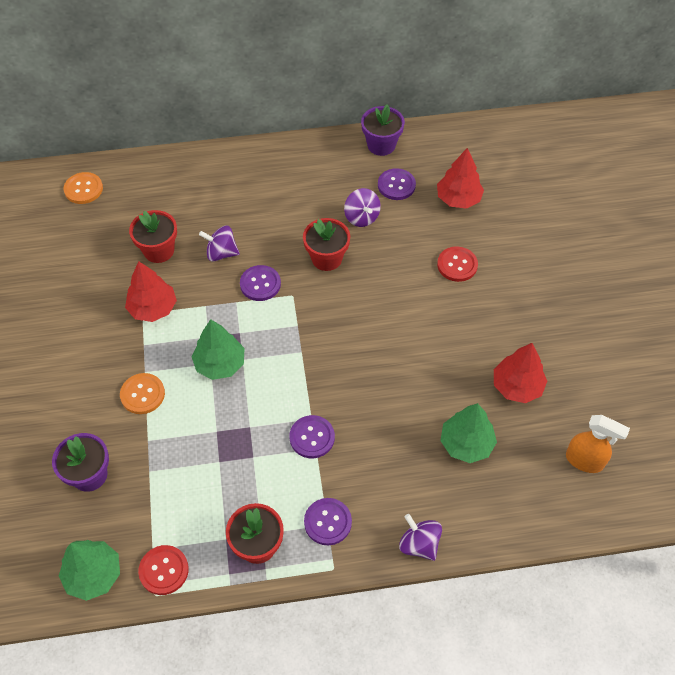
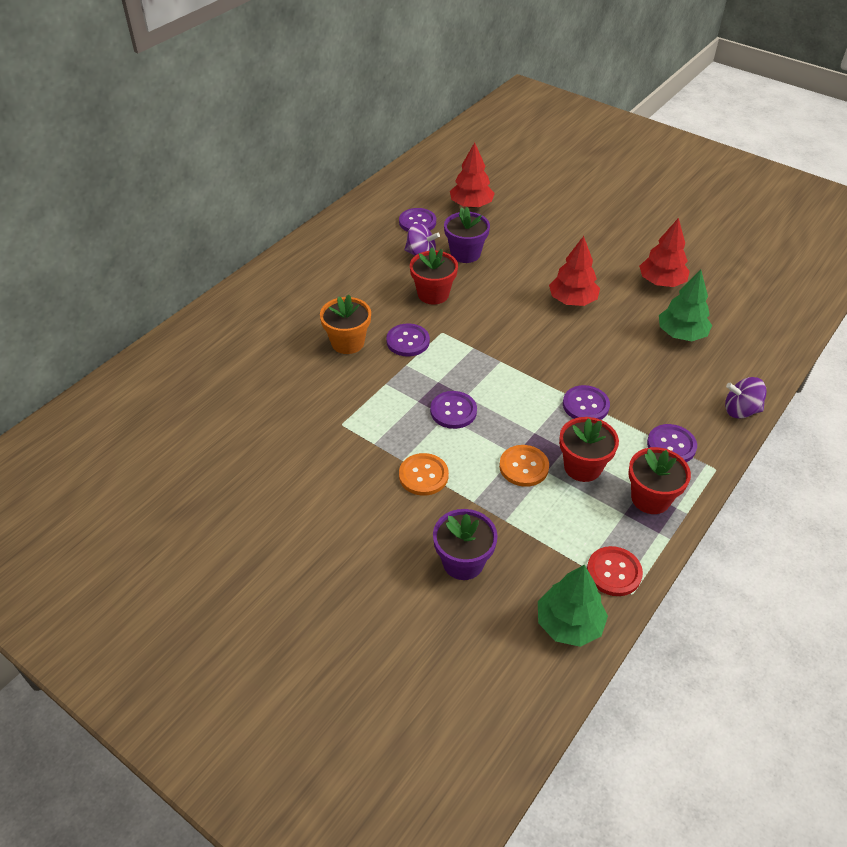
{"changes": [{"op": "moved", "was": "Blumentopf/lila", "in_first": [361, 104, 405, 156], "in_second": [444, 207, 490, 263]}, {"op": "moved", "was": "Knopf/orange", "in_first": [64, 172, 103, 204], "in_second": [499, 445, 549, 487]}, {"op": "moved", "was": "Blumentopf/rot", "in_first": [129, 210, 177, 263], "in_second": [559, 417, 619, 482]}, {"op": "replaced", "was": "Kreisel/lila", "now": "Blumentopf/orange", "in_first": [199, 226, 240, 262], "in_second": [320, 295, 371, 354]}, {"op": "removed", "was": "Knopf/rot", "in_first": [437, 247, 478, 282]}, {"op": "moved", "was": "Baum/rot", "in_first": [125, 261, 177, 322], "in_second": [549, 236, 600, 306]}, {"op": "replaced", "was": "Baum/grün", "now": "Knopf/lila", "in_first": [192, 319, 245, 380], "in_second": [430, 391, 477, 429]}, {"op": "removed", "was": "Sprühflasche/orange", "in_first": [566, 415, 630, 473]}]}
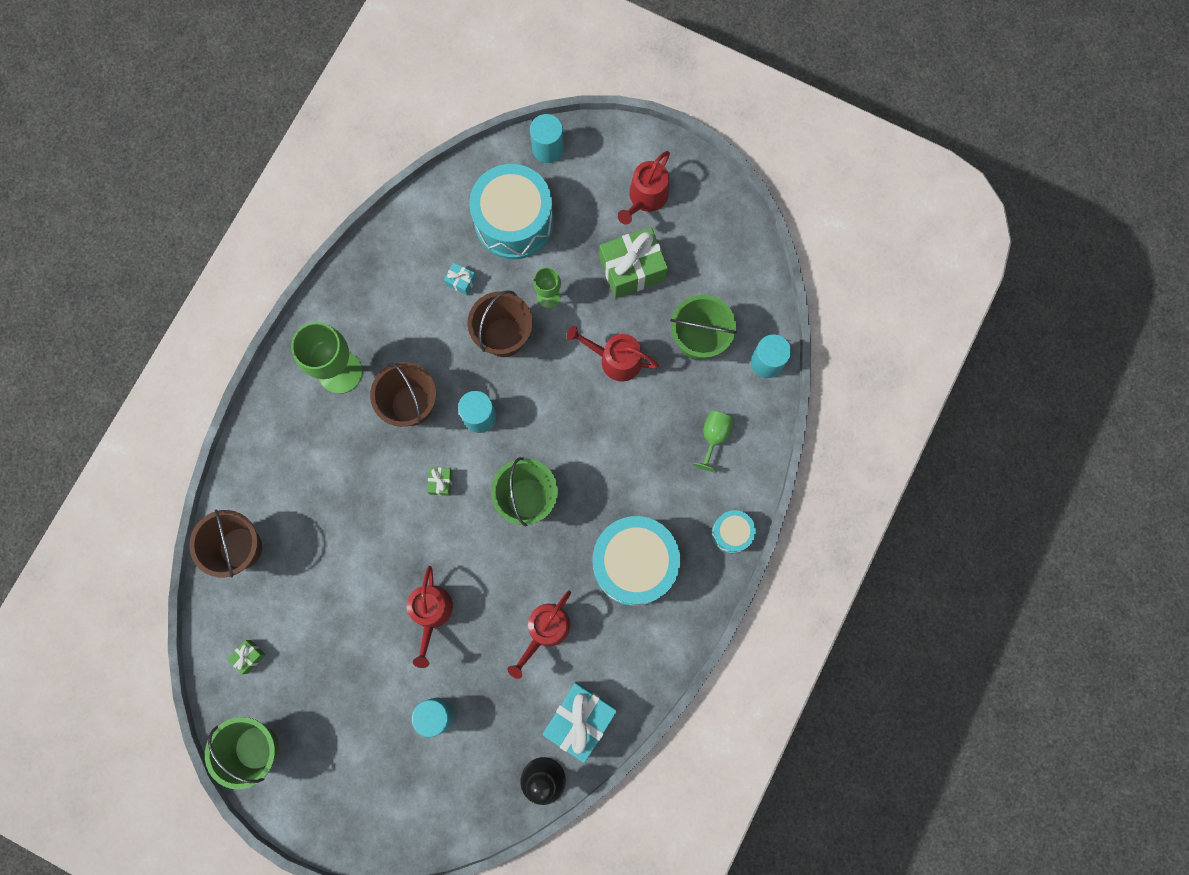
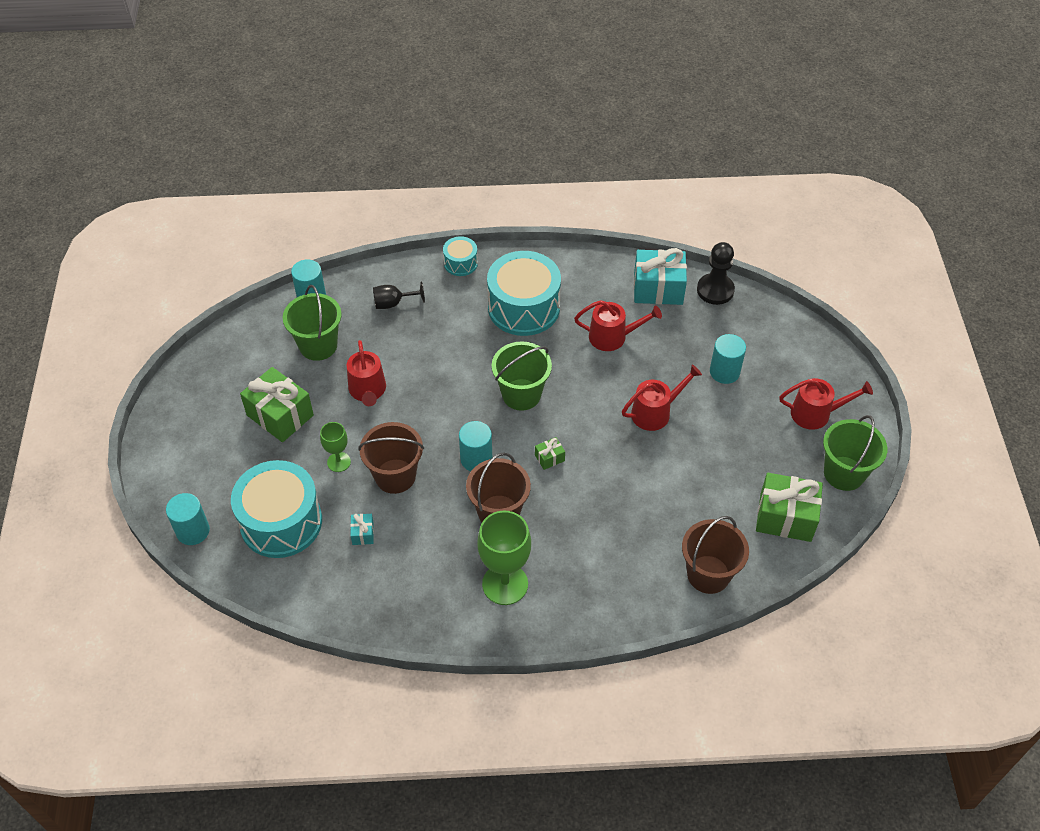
{"changes": [{"op": "moved", "was": "Gießkanne/rot", "in_first": [618, 151, 670, 224], "in_second": [779, 378, 873, 430]}, {"op": "recoloured", "was": "Kelch/grün", "now": "Kelch/schwarz", "in_first": [693, 411, 733, 472], "in_second": [373, 281, 425, 309]}, {"op": "resized", "was": "Geschenk/grün", "in_first": [227, 640, 266, 674], "in_second": [756, 473, 823, 542], "ratio": 2.24}]}
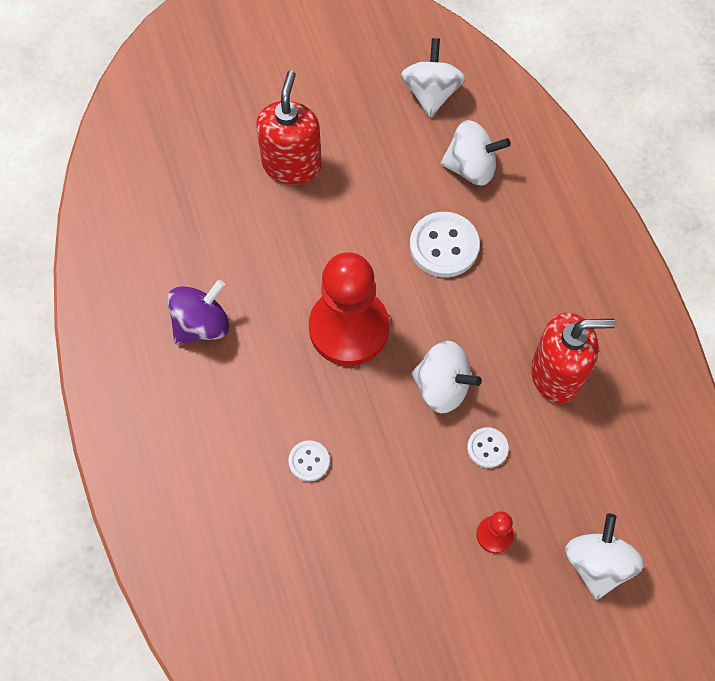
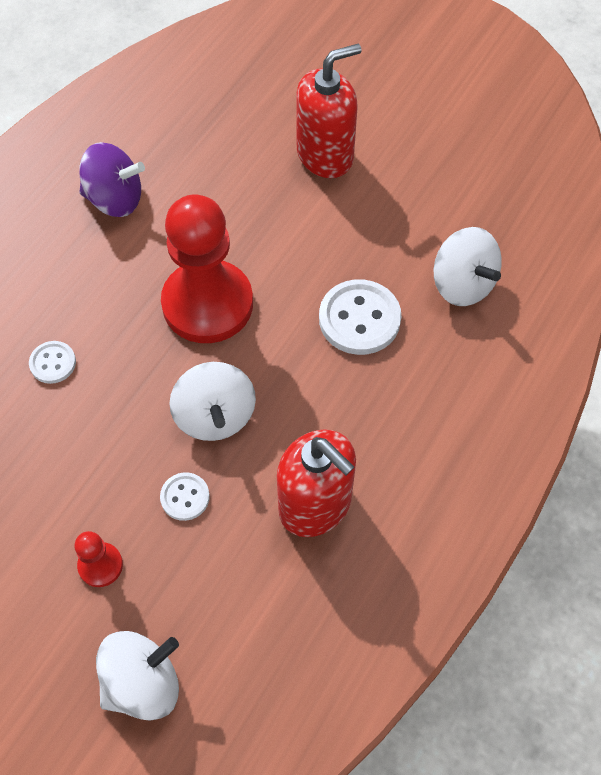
{"changes": [{"op": "removed", "was": "Kreisel/weiß", "in_first": [401, 38, 466, 117]}]}
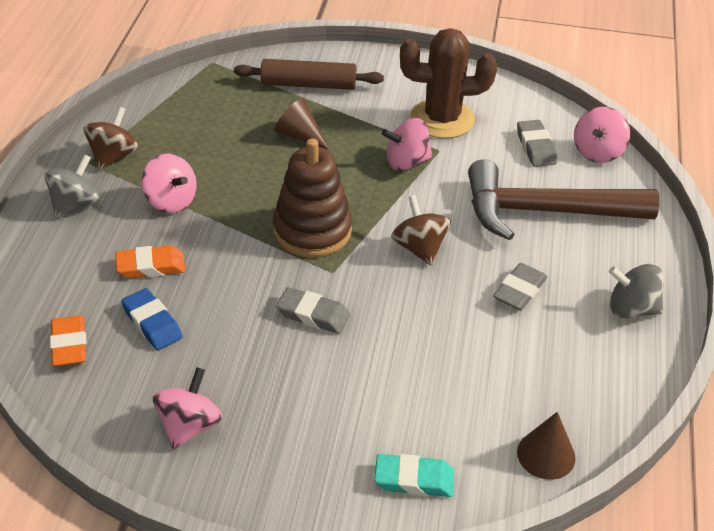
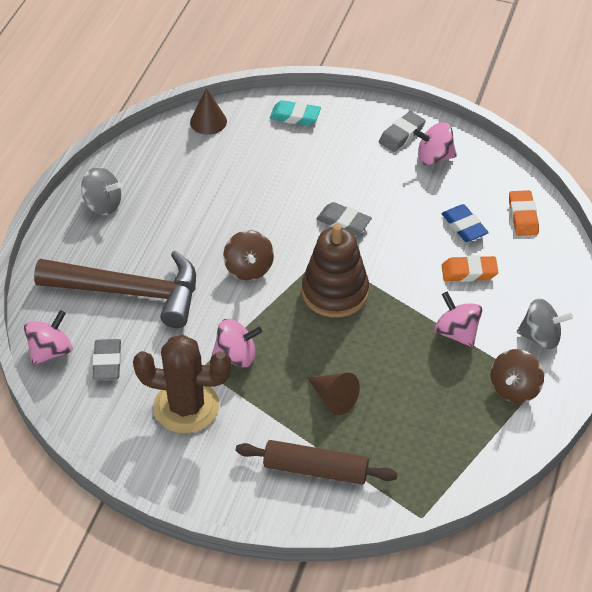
{"changes": [{"op": "turned", "was": "Kreisel/grau", "in_first": [44, 154, 100, 218], "in_second": [517, 298, 573, 350], "clockwise": -120}, {"op": "moved", "was": "Radiergummi/grau", "in_first": [493, 263, 547, 310], "in_second": [379, 111, 426, 152]}, {"op": "turned", "was": "Kreisel/rosa", "in_first": [153, 367, 222, 450], "in_second": [413, 122, 457, 165], "clockwise": 60}]}
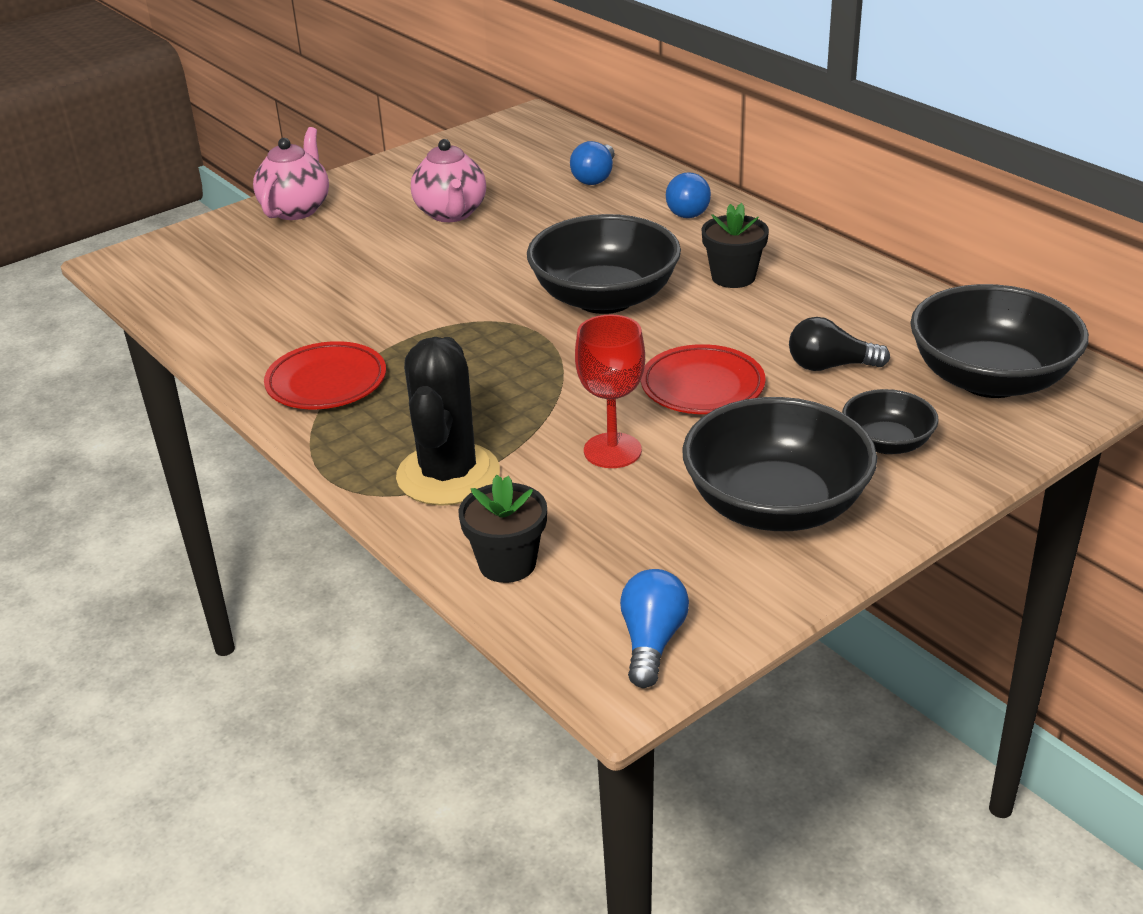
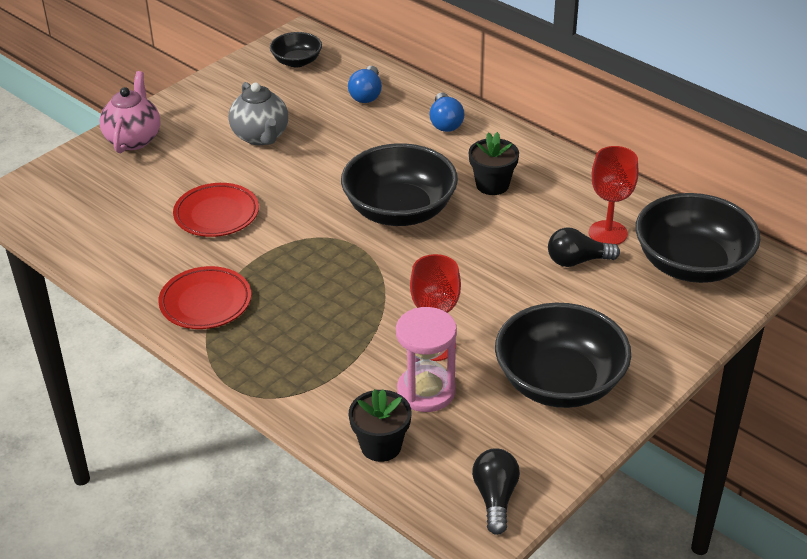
{"changes": [{"op": "recoloured", "was": "Teekanne/rosa", "now": "Teekanne/grau", "in_first": [411, 139, 486, 222], "in_second": [229, 82, 288, 145]}, {"op": "removed", "was": "Kaktus/schwarz", "in_first": [396, 337, 500, 506]}, {"op": "moved", "was": "Teller/rot", "in_first": [641, 344, 766, 414], "in_second": [173, 183, 259, 237]}, {"op": "moved", "was": "Schüssel/schwarz", "in_first": [842, 389, 939, 454], "in_second": [270, 32, 322, 68]}, {"op": "recoloured", "was": "Glühbirne/blau", "now": "Glühbirne/schwarz", "in_first": [620, 569, 689, 688], "in_second": [472, 448, 520, 535]}, {"op": "added", "now": "Kelch/rot", "in_second": [589, 146, 639, 245]}, {"op": "added", "now": "Sanduhr/rosa", "in_second": [396, 307, 457, 412]}]}
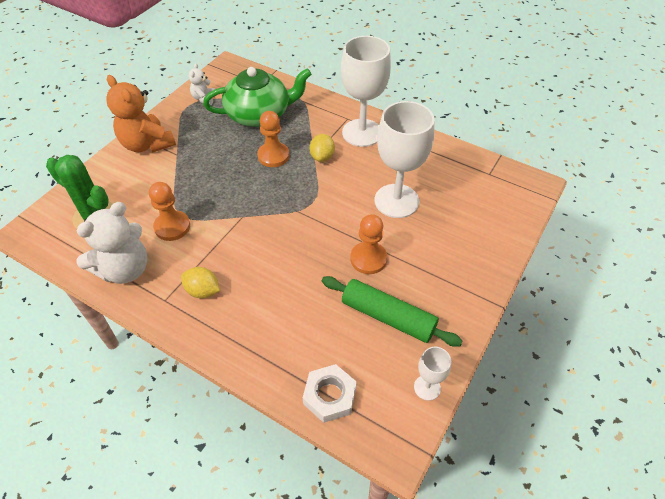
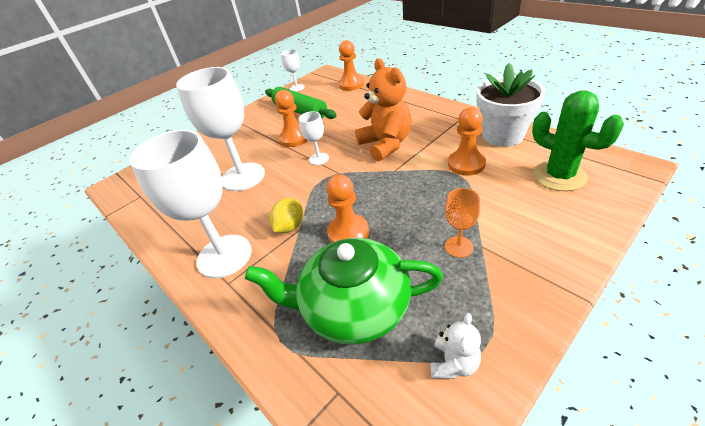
{"changes": [{"op": "moved", "was": "Teddybär/orange", "in_first": [106, 75, 176, 153], "in_second": [355, 58, 412, 161]}, {"op": "replaced", "was": "Teddybär/weiß", "now": "Blumentopf/weiß", "in_first": [76, 202, 148, 284], "in_second": [476, 63, 545, 147]}, {"op": "removed", "was": "Zitrone/gelb", "in_first": [181, 267, 220, 298]}, {"op": "replaced", "was": "Sechskantmutter/weiß", "now": "Bauer/orange", "in_first": [303, 364, 357, 423], "in_second": [339, 40, 364, 91]}, {"op": "added", "now": "Kelch/weiß", "in_second": [299, 111, 329, 165]}, {"op": "added", "now": "Kelch/orange", "in_second": [445, 188, 480, 258]}]}
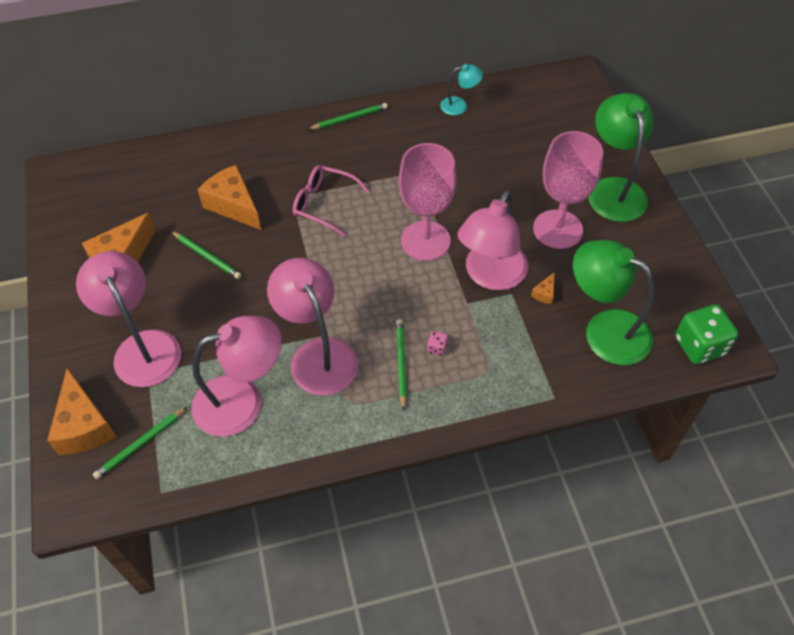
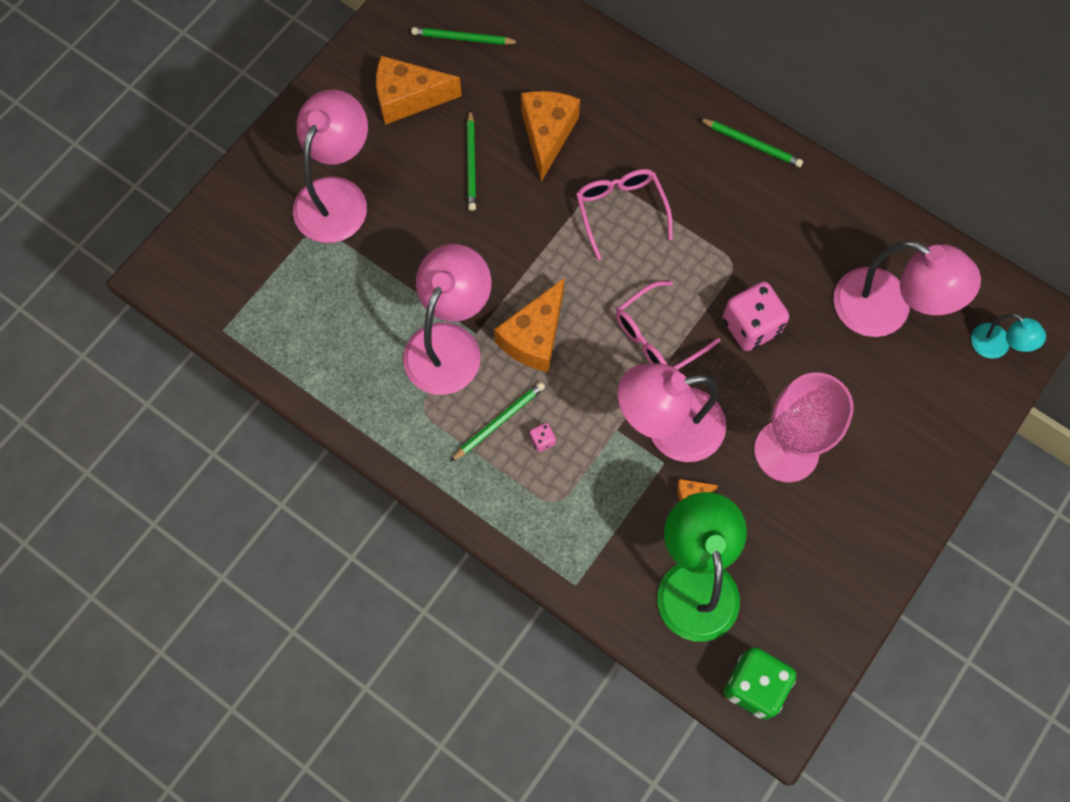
{"changes": [{"op": "moved", "was": "Lampe/türkis", "in_first": [440, 64, 483, 115], "in_second": [971, 314, 1046, 359]}, {"op": "removed", "was": "Lampe/grün", "in_first": [588, 93, 653, 222]}, {"op": "replaced", "was": "Kelch/rosa", "now": "Brille/rosa", "in_first": [399, 143, 456, 261], "in_second": [616, 281, 721, 370]}, {"op": "moved", "was": "Lampe/rosa", "in_first": [191, 316, 281, 437], "in_second": [834, 241, 981, 337]}, {"op": "moved", "was": "Käse/orange", "in_first": [47, 368, 117, 455], "in_second": [494, 278, 564, 372]}, {"op": "moved", "was": "Bleistift/grün", "in_first": [93, 407, 187, 479], "in_second": [411, 27, 520, 45]}, {"op": "added", "now": "Spielwürfel/rosa", "in_second": [722, 282, 789, 351]}]}
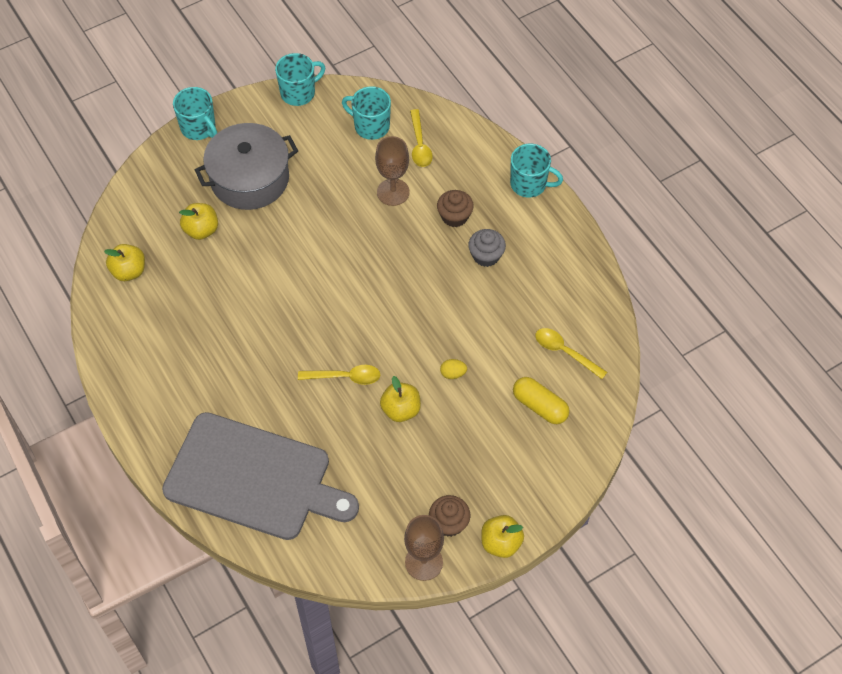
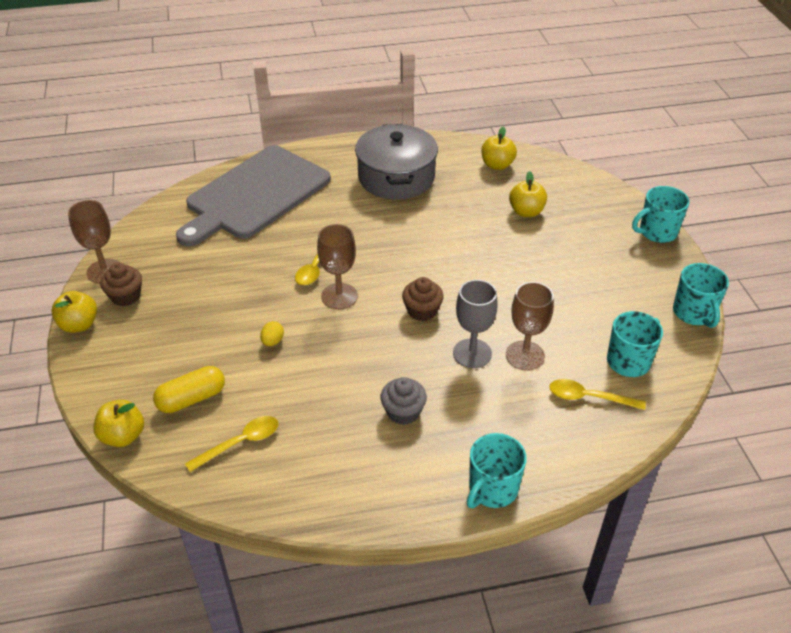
{"changes": [{"op": "moved", "was": "Kochtopf/grau", "in_first": [195, 123, 298, 210], "in_second": [355, 124, 438, 200]}, {"op": "moved", "was": "Muffin/braun", "in_first": [437, 190, 474, 227], "in_second": [402, 277, 444, 321]}, {"op": "moved", "was": "Apfel/gelb", "in_first": [380, 376, 421, 422], "in_second": [93, 400, 144, 447]}, {"op": "added", "now": "Kelch/braun", "in_second": [317, 224, 358, 309]}, {"op": "added", "now": "Kelch/grau", "in_second": [453, 279, 497, 368]}]}
